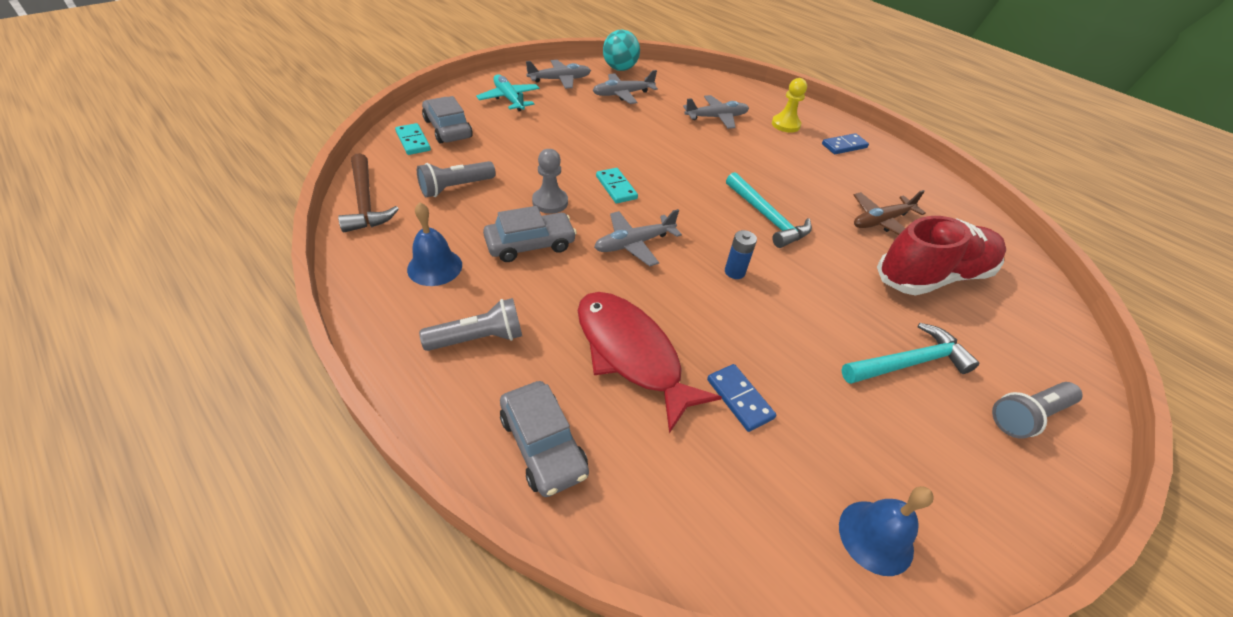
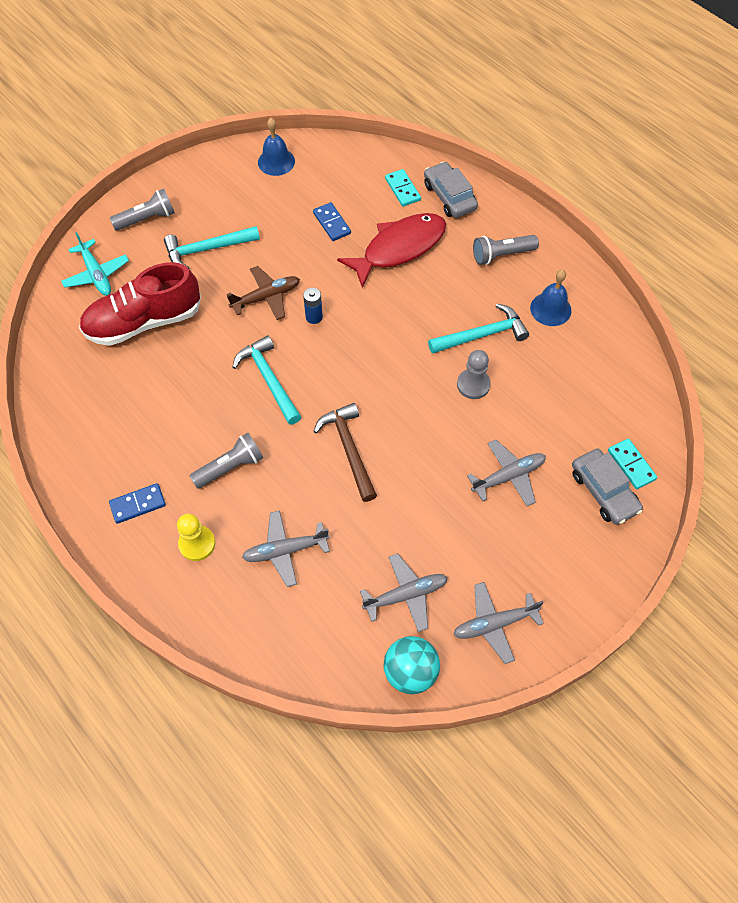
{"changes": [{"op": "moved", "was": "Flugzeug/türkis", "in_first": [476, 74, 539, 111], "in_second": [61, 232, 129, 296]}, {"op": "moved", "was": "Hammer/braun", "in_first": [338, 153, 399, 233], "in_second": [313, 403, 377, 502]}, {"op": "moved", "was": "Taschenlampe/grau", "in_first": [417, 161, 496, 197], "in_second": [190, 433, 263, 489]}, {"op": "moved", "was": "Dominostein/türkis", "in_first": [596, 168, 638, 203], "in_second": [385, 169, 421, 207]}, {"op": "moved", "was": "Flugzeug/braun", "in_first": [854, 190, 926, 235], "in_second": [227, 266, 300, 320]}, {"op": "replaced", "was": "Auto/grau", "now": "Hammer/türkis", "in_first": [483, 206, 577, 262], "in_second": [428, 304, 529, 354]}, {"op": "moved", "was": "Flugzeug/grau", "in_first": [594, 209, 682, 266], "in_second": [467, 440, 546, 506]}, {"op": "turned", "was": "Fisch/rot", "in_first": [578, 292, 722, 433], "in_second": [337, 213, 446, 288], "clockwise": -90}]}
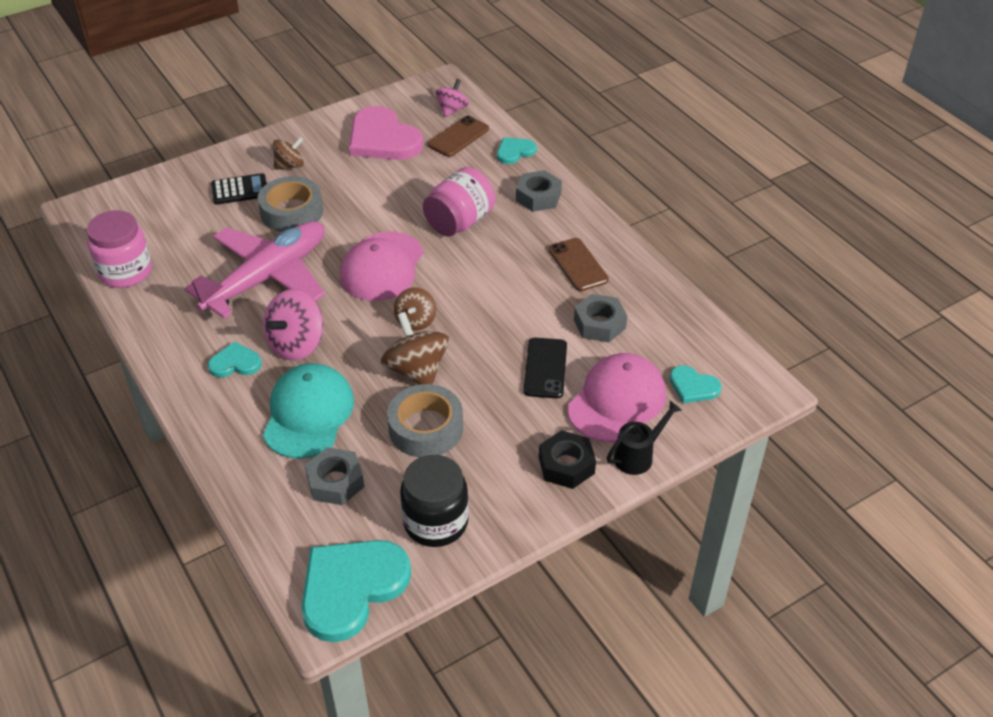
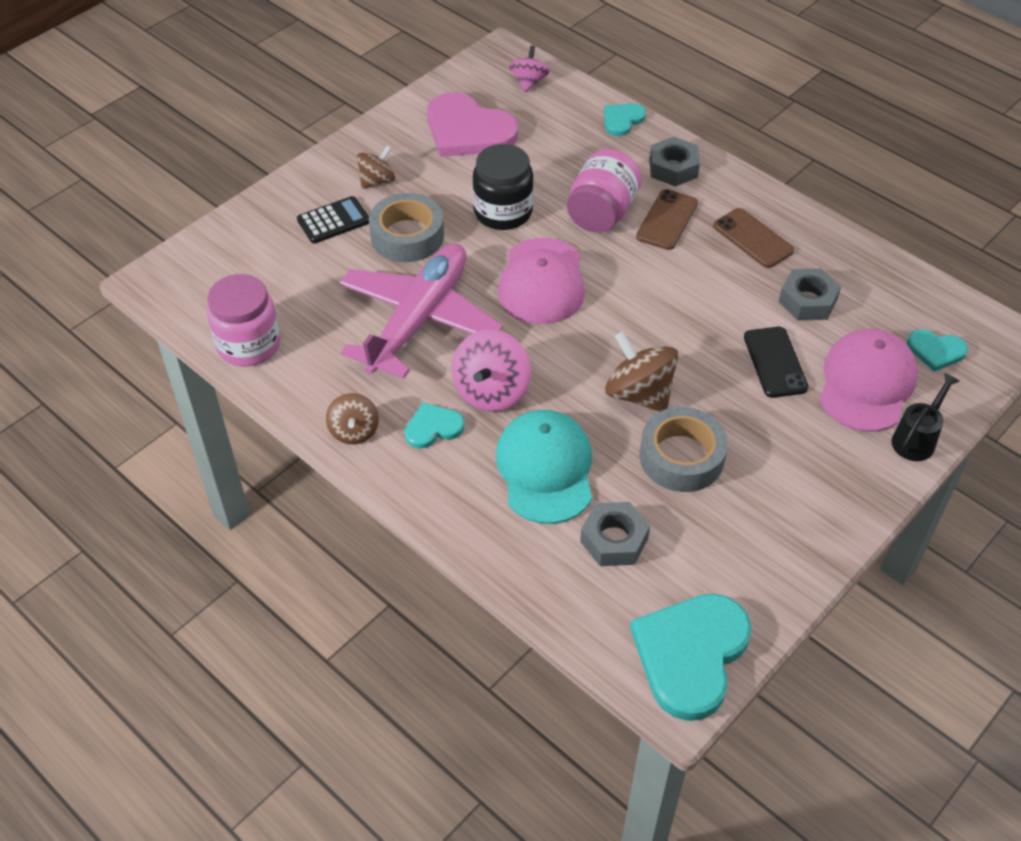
{"changes": [{"op": "moved", "was": "Handy/braun", "in_first": [428, 116, 489, 157], "in_second": [636, 189, 698, 250]}, {"op": "moved", "was": "Kreisel/braun", "in_first": [394, 288, 436, 331], "in_second": [326, 393, 379, 444]}, {"op": "removed", "was": "Sechskantmutter/schwarz", "in_first": [539, 430, 596, 489]}, {"op": "moved", "was": "Einmachglas/schwarz", "in_first": [400, 455, 469, 547], "in_second": [473, 144, 534, 230]}]}
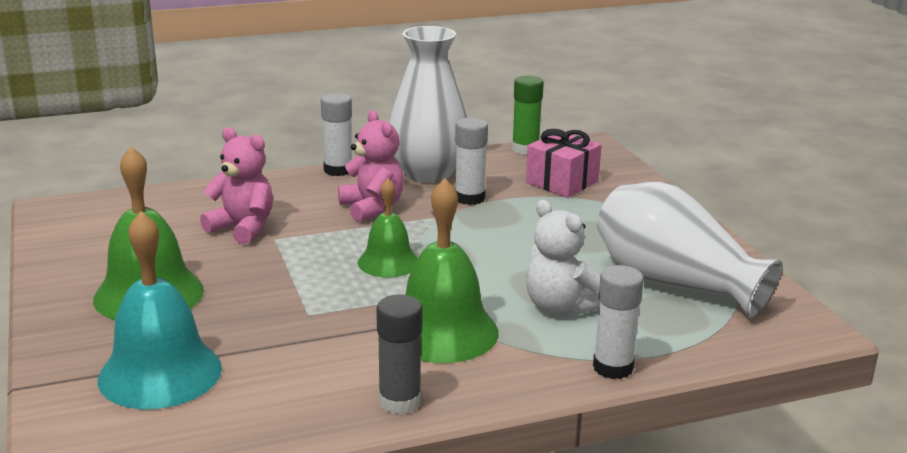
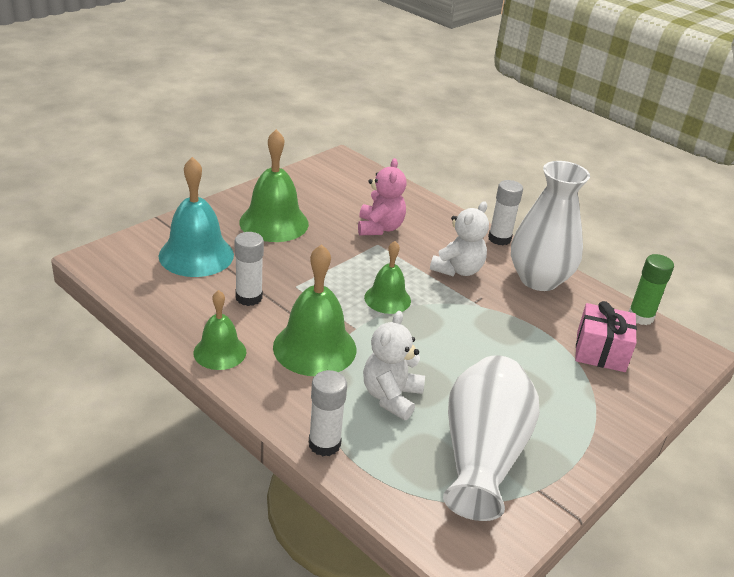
{"changes": [{"op": "recoloured", "was": "Teddybär/rosa", "now": "Teddybär/weiß", "in_first": [338, 110, 404, 222], "in_second": [430, 201, 489, 277]}, {"op": "moved", "was": "Klebestift/weiß", "in_first": [455, 118, 488, 205], "in_second": [235, 232, 264, 306]}, {"op": "replaced", "was": "Klebestift/grau", "now": "Glocke/grün", "in_first": [376, 294, 422, 415], "in_second": [193, 290, 247, 370]}]}
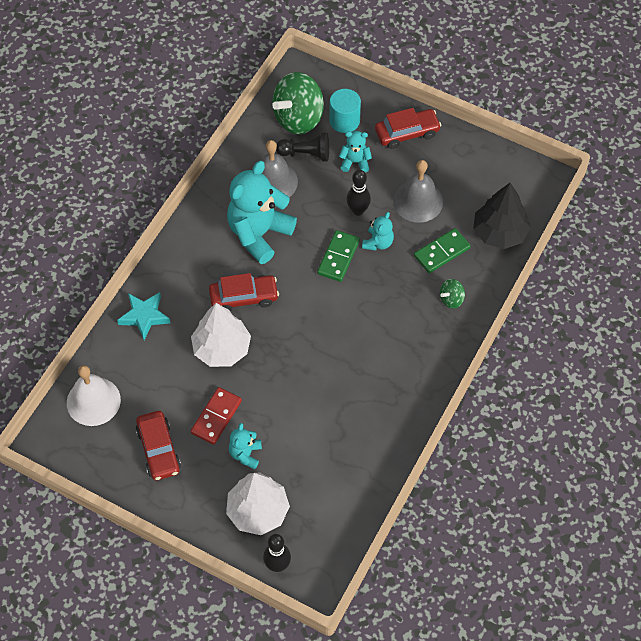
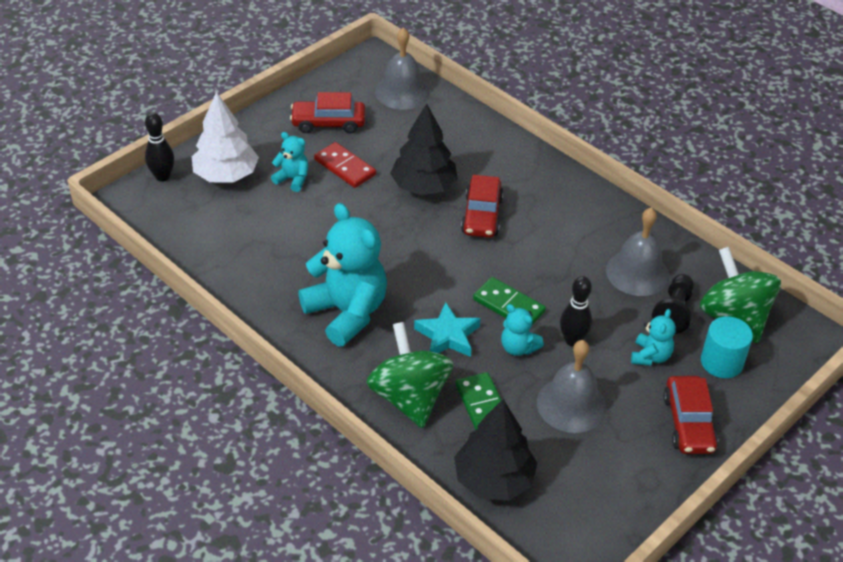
{"changes": [{"op": "moved", "was": "Teddybär/türkis", "in_first": [227, 161, 297, 264], "in_second": [298, 203, 387, 346]}, {"op": "resized", "was": "Kreisel/grün", "in_first": [440, 279, 465, 309], "in_second": [366, 322, 453, 428], "ratio": 2.21}, {"op": "moved", "was": "Stern/türkis", "in_first": [117, 292, 170, 340], "in_second": [414, 302, 481, 357]}, {"op": "recoloured", "was": "Baum/weiß", "now": "Baum/schwarz", "in_first": [191, 303, 251, 367], "in_second": [390, 103, 458, 195]}, {"op": "recoloured", "was": "Glocke/weiß", "now": "Glocke/grau", "in_first": [67, 365, 121, 426], "in_second": [375, 27, 430, 109]}]}
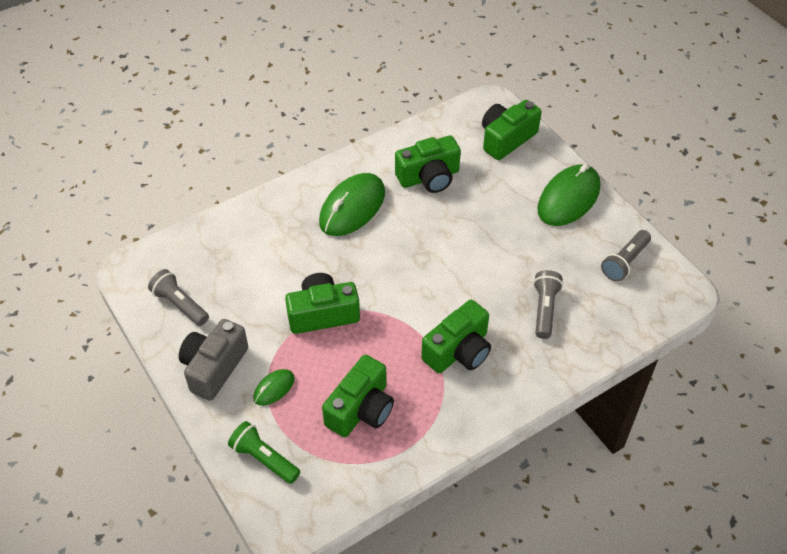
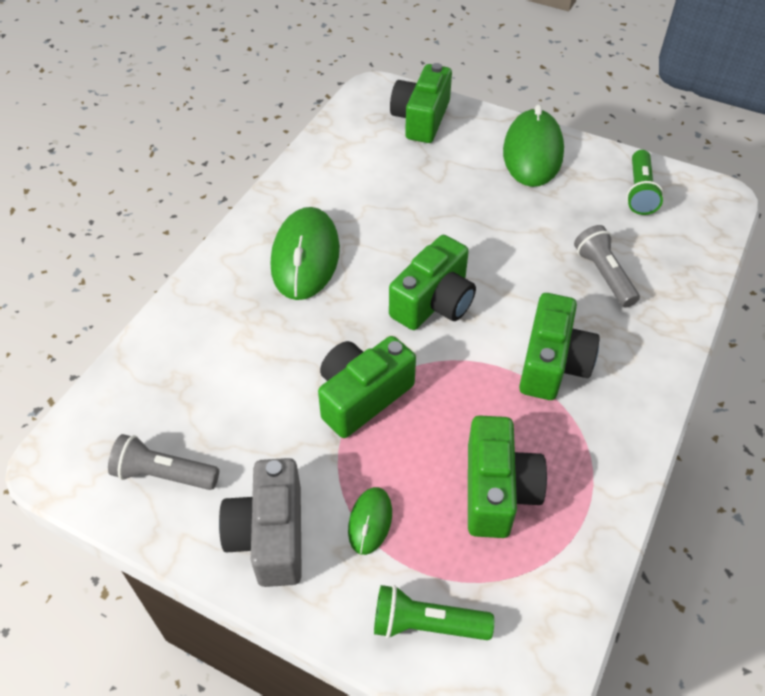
{"changes": [{"op": "moved", "was": "Kamera/grün", "in_first": [395, 135, 461, 193], "in_second": [389, 235, 476, 330]}, {"op": "recoloured", "was": "Taschenlampe/grau", "now": "Taschenlampe/grün", "in_first": [601, 230, 651, 282], "in_second": [626, 150, 664, 215]}]}
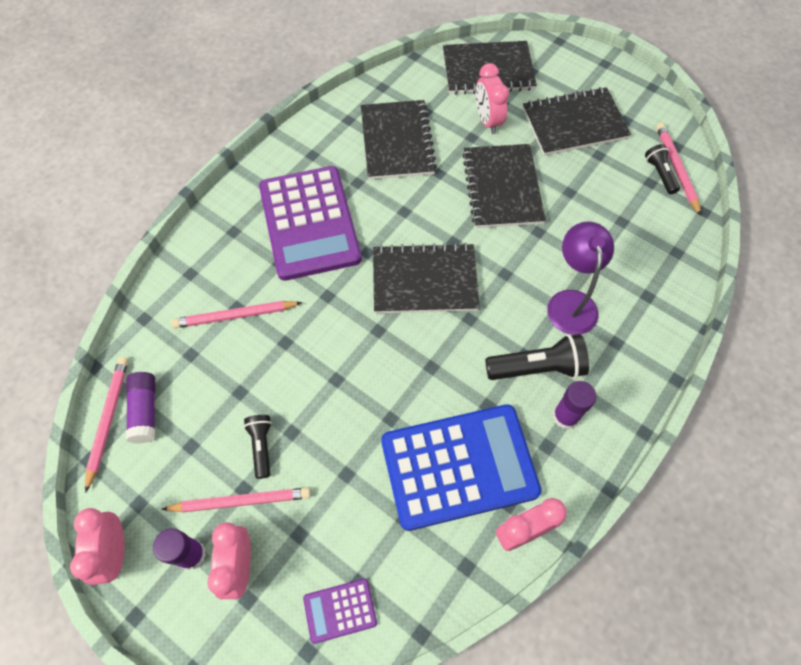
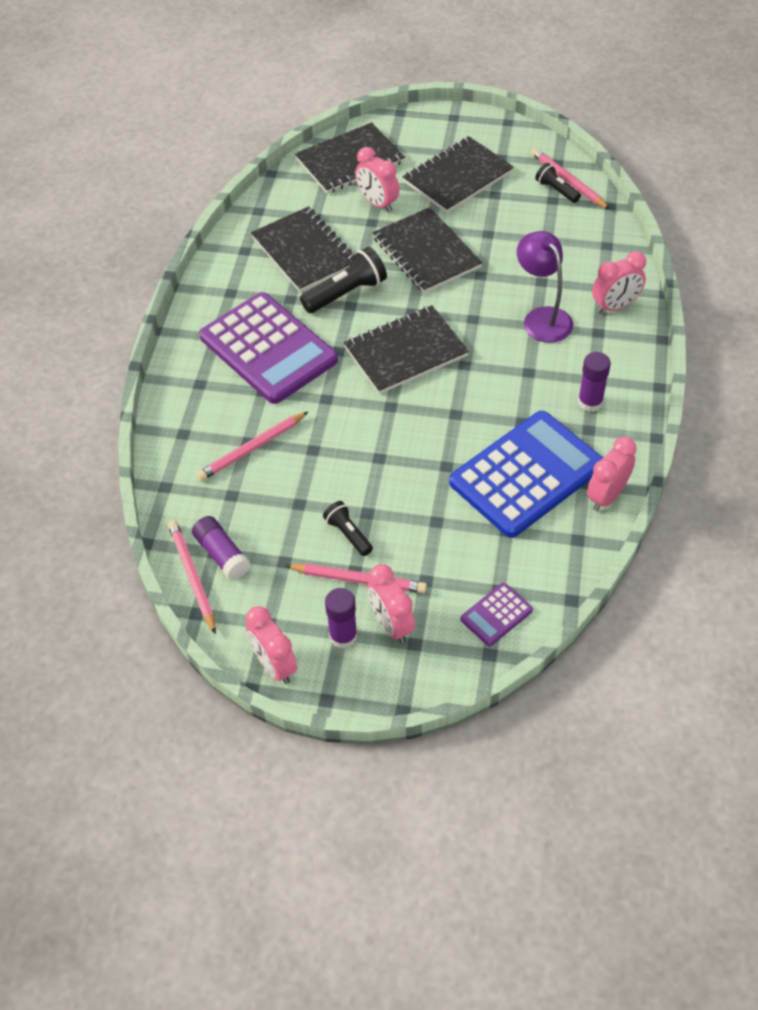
{"changes": [{"op": "moved", "was": "Taschenlampe/schwarz", "in_first": [485, 334, 589, 380], "in_second": [300, 247, 387, 313]}, {"op": "turned", "was": "Bleistift/rosa", "in_first": [161, 487, 311, 512], "in_second": [285, 563, 427, 593], "clockwise": 45}, {"op": "added", "now": "Wecker/rosa", "in_second": [592, 251, 646, 314]}]}
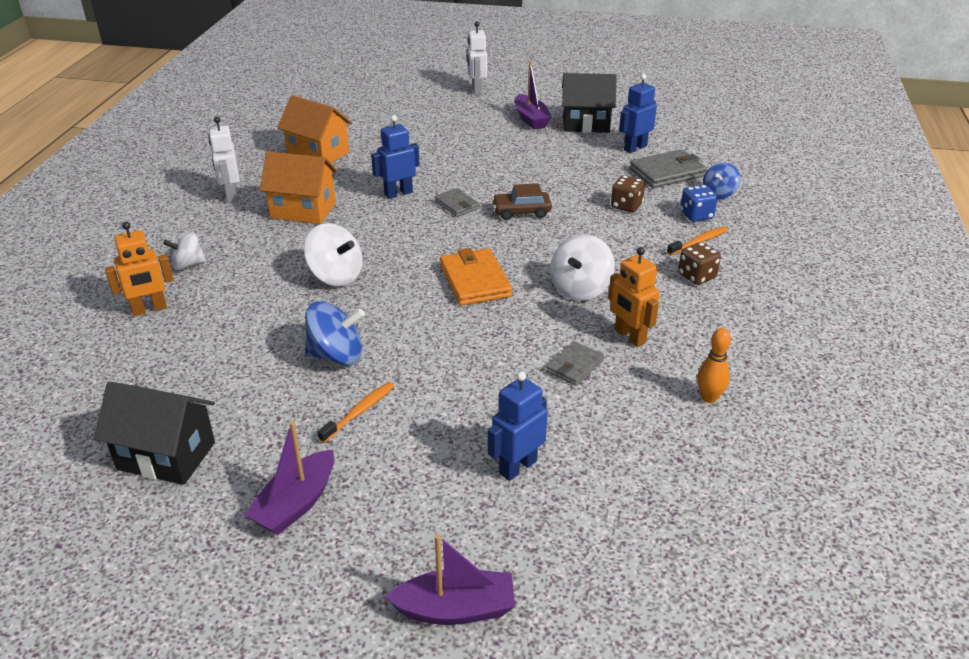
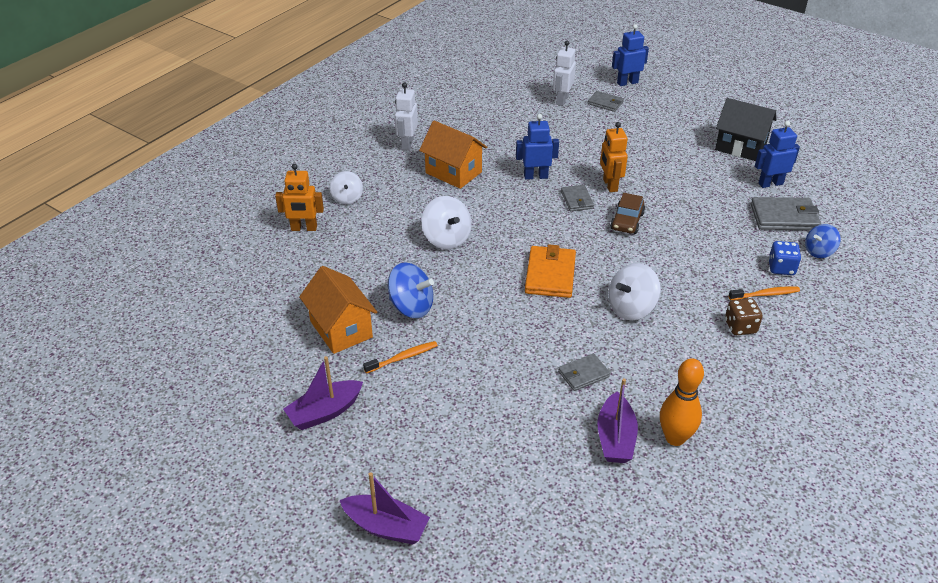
{"changes": [{"op": "moved", "was": "Roboter/weiß", "in_first": [467, 21, 487, 94], "in_second": [553, 41, 576, 106]}, {"op": "moved", "was": "Boot/lila", "in_first": [515, 62, 552, 130], "in_second": [597, 378, 638, 463]}, {"op": "moved", "was": "Haus/orange", "in_first": [277, 95, 352, 163], "in_second": [299, 266, 377, 354]}, {"op": "removed", "was": "Spielwürfel/braun", "in_first": [611, 175, 645, 212]}, {"op": "turned", "was": "Auto/braun", "in_first": [492, 183, 552, 220], "in_second": [610, 193, 645, 234], "clockwise": -90}, {"op": "turned", "was": "Kreisel/weiß", "in_first": [163, 232, 206, 270], "in_second": [330, 171, 363, 204], "clockwise": -105}, {"op": "moved", "was": "Roboter/orange", "in_first": [608, 247, 660, 347], "in_second": [600, 122, 628, 192]}, {"op": "resized", "was": "Bowlingkegel/orange", "in_first": [697, 328, 731, 403], "in_second": [660, 358, 704, 446], "ratio": 1.5}, {"op": "moved", "was": "Roboter/blau", "in_first": [488, 371, 548, 481], "in_second": [612, 24, 649, 86]}, {"op": "removed", "was": "Haus/schwarz", "in_first": [94, 382, 215, 485]}, {"op": "added", "now": "Geldbörse/grau", "in_second": [588, 91, 624, 112]}]}
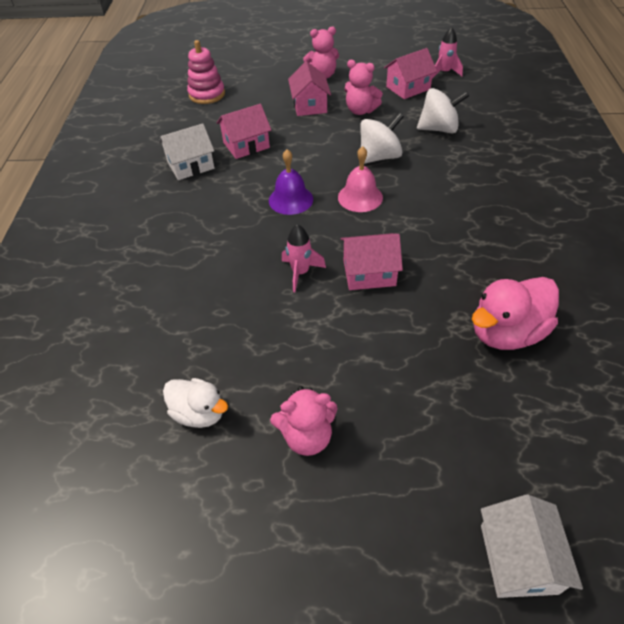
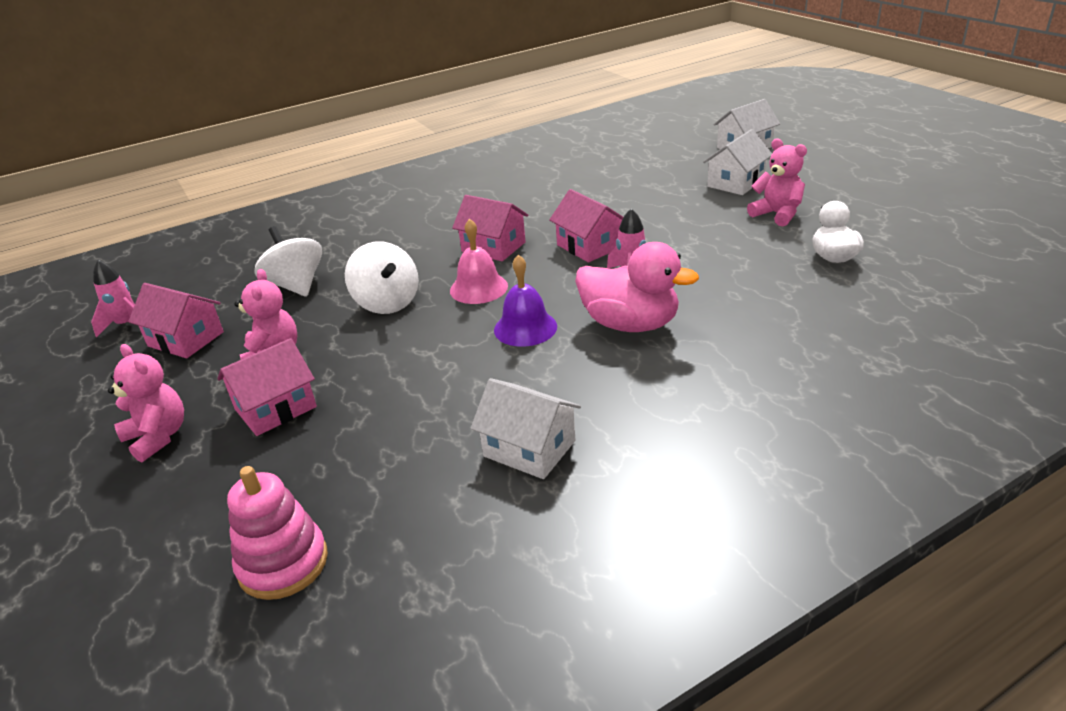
{"changes": [{"op": "moved", "was": "Haus/rosa", "in_first": [217, 104, 272, 159], "in_second": [452, 195, 528, 261]}, {"op": "turned", "was": "Kreisel/weiß", "in_first": [360, 113, 404, 164], "in_second": [345, 242, 419, 314], "clockwise": -150}, {"op": "moved", "was": "Ente/rosa", "in_first": [472, 277, 559, 350], "in_second": [575, 242, 699, 332]}, {"op": "added", "now": "Haus/weiß", "in_second": [703, 129, 772, 195]}]}
